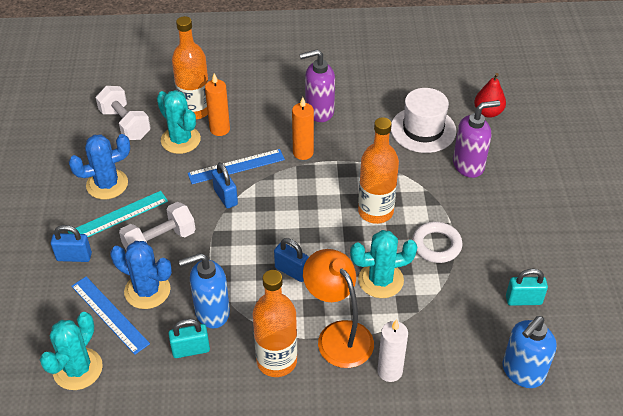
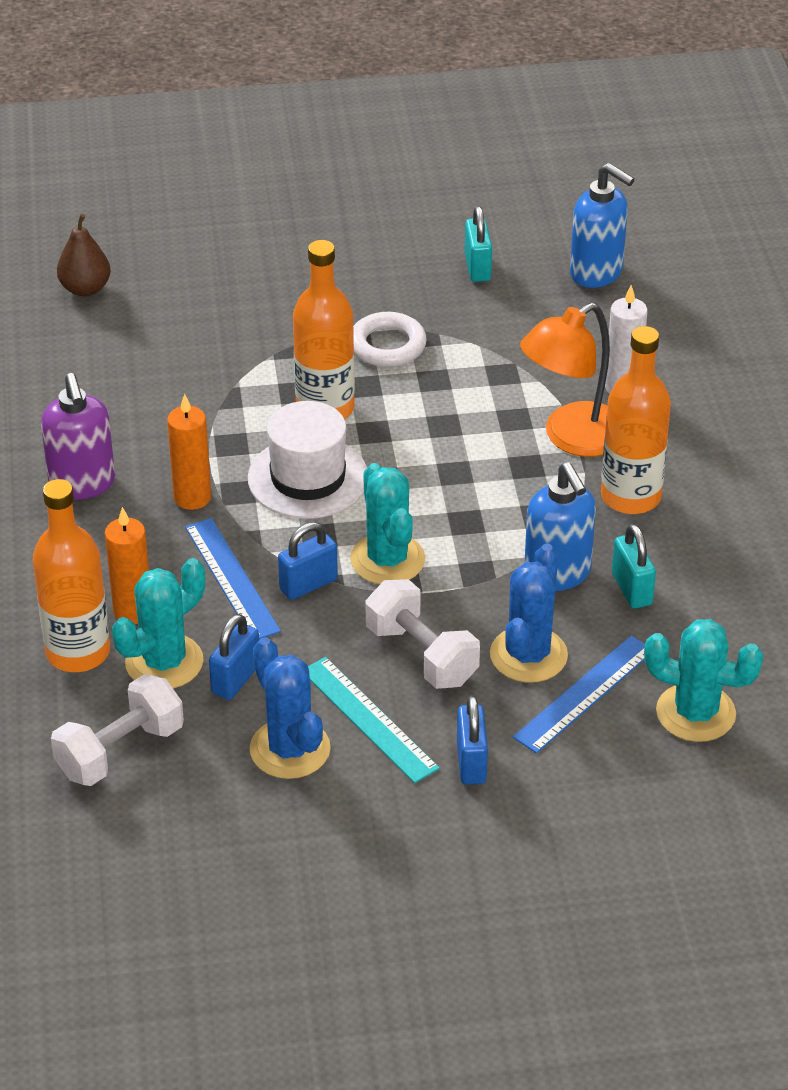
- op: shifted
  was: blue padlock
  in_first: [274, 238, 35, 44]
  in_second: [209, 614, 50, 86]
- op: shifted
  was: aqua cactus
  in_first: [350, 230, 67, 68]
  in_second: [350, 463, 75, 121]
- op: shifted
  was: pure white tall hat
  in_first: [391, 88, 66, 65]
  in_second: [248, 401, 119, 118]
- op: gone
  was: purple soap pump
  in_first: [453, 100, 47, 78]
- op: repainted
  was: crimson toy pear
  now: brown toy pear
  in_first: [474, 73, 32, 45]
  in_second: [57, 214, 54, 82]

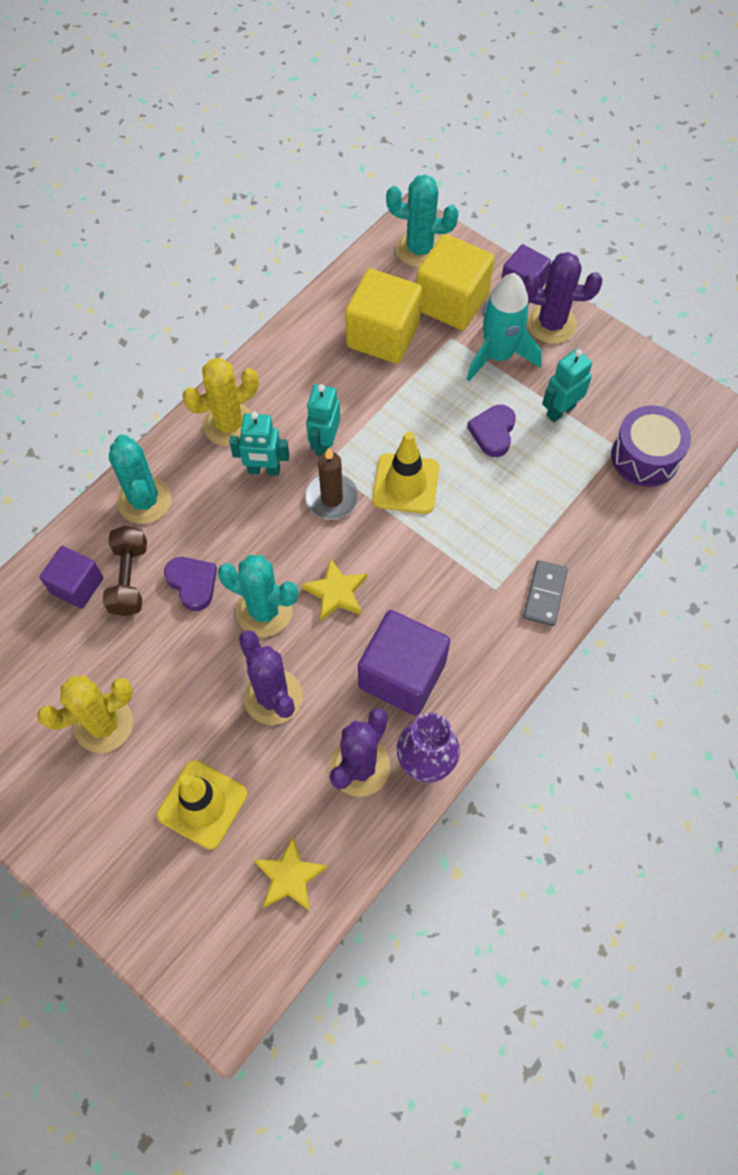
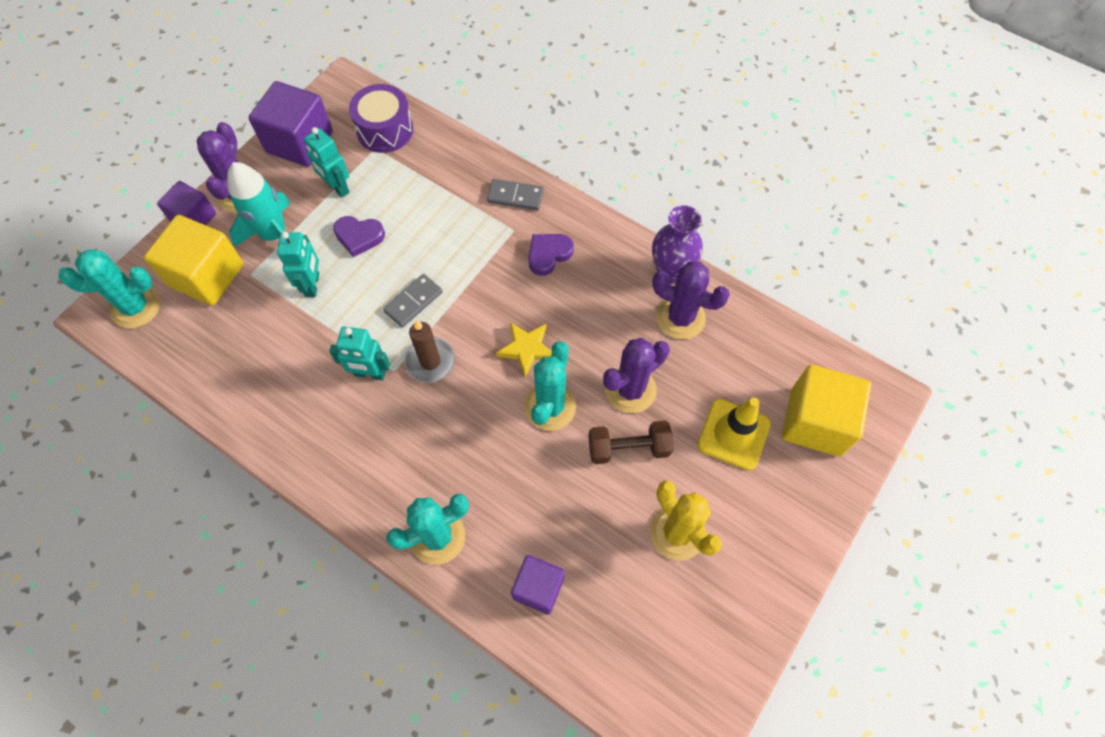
- op: shifted
  was: brown dumbbell
  in_first: [103, 526, 44, 90]
  in_second: [588, 420, 86, 44]
- op: shifted
  was: purple heart
  in_first: [164, 557, 53, 54]
  in_second: [528, 234, 46, 42]
- op: gone
  was: yellow cactus
  in_first: [182, 358, 77, 89]
- op: shifted
  was: aqua robot
  in_first: [229, 412, 60, 64]
  in_second: [277, 232, 42, 65]
- op: gone
  was: yellow five-pointed star
  in_first: [254, 837, 74, 74]
- op: shifted
  was: yellow block
  in_first: [345, 269, 77, 95]
  in_second: [782, 365, 89, 91]
- op: shifted
  was: purple block
  in_first: [358, 610, 92, 106]
  in_second: [249, 81, 84, 86]
- op: swapped
  was: yellow safety cone
  now: ash-grey domino tile
  in_first: [372, 432, 67, 82]
  in_second: [383, 274, 60, 53]
- op: rotated
  was: aqua cactus
  in_first: [386, 174, 73, 94]
  in_second: [59, 249, 101, 79]
  clockwise: 75

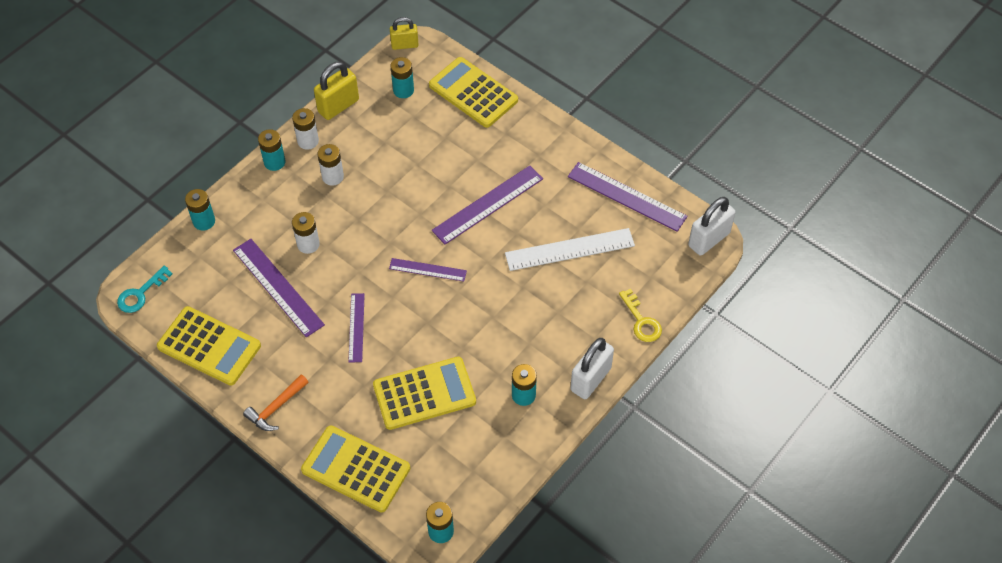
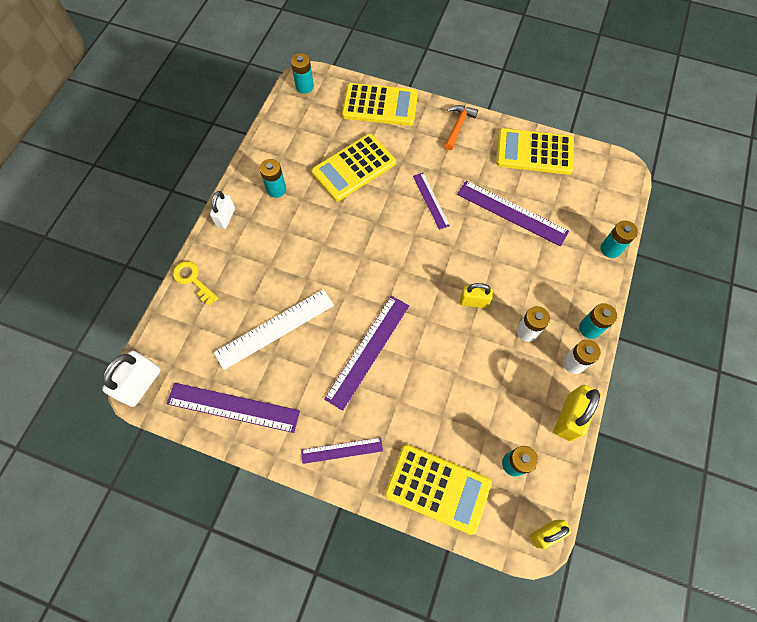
- op: gone
  was: aqua latchkey
  in_first: [117, 266, 55, 47]
- op: gone
  was: pure white AA battery
  in_first: [292, 212, 28, 42]
- op: shifted
  was: purple ruler
  in_first: [389, 258, 78, 23]
  in_second: [301, 437, 82, 27]
- op: scaled
  was: pure white padlock
  in_first: [570, 338, 44, 61]
  in_second: [210, 191, 25, 38]
  ratio: 0.66
- op: new
  now: yellow padlock
  in_second: [460, 283, 33, 25]

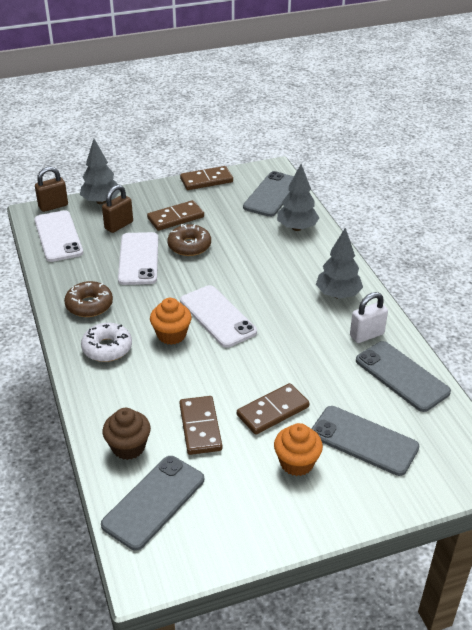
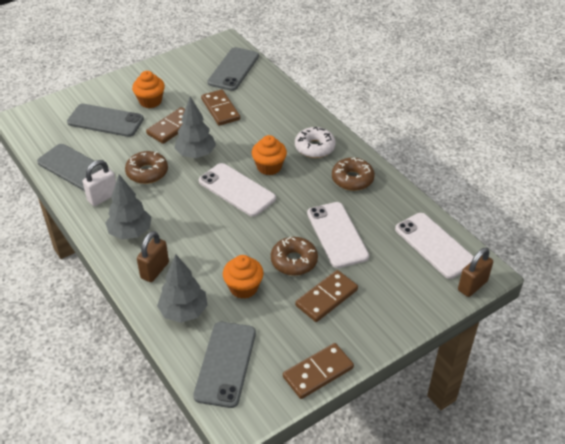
- op: shifted
  was: ash-grey tree
  in_first: [80, 139, 40, 65]
  in_second: [174, 97, 42, 61]
- op: shifted
  was: brown padlock
  in_first: [102, 185, 31, 48]
  in_second: [137, 231, 32, 51]
- op: gone
  was: brown fairy cake
  in_first: [103, 408, 48, 52]
- op: new
  now: brown doughnut
  in_second: [125, 151, 43, 33]
- op: new
  now: orange fairy cake
  in_second: [223, 255, 41, 44]

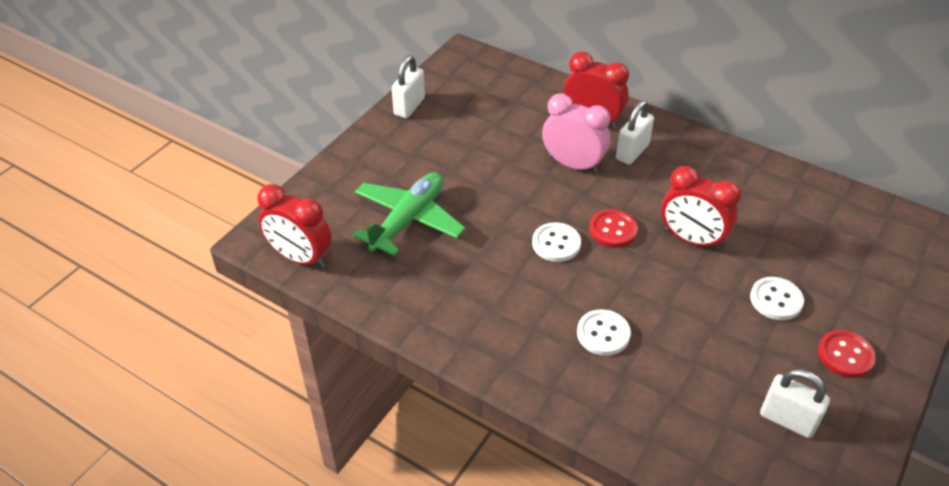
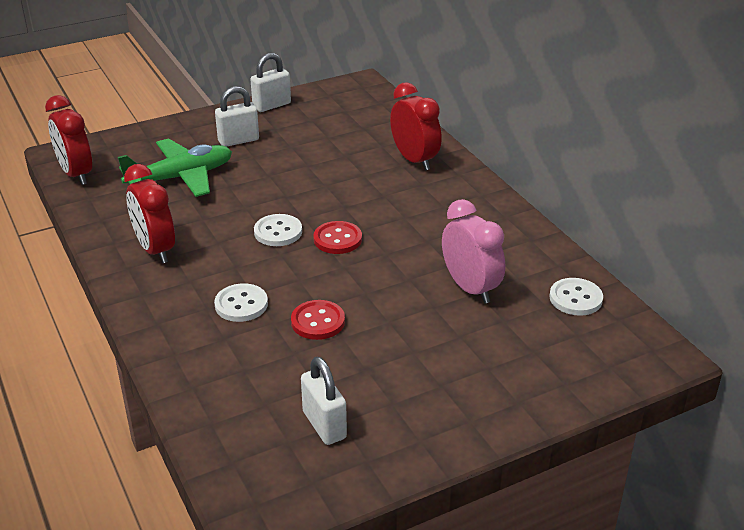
- op: shifted
  was: pink alarm clock
  in_first: [542, 94, 68, 79]
  in_second: [442, 199, 63, 105]
- op: shifted
  was: pure white padlock
  in_first: [616, 100, 38, 65]
  in_second: [215, 86, 44, 61]
- op: shifted
  was: crimson alarm clock
  in_first: [661, 166, 80, 84]
  in_second: [124, 164, 51, 100]
- op: shifted
  was: pure white sewing button
  in_first: [750, 277, 54, 43]
  in_second: [550, 278, 53, 38]
- op: shifted
  was: crimson sewing button
  in_first: [818, 330, 58, 48]
  in_second: [291, 300, 54, 40]

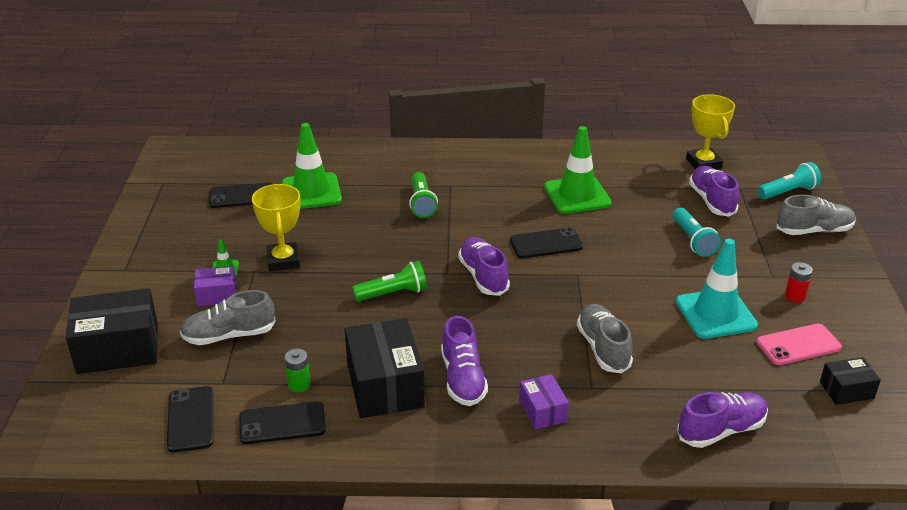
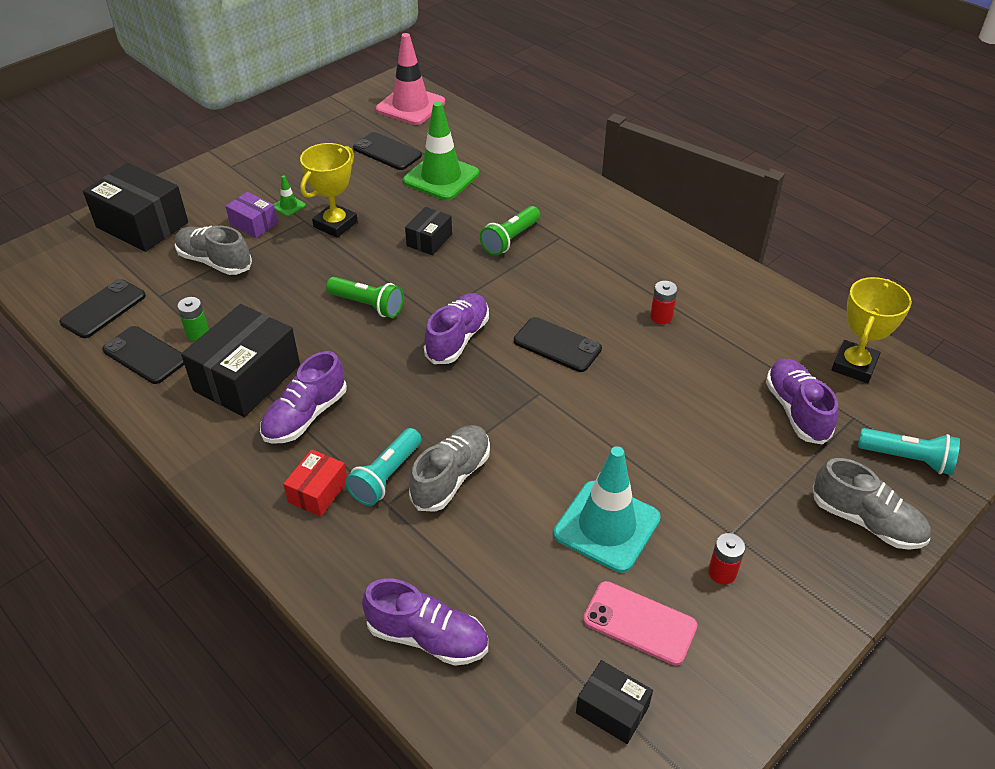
- op: repainted
  was: purple package
  now: crimson package
  in_first: [519, 374, 50, 56]
  in_second: [283, 449, 64, 68]
- op: swapped
  was: leaf-green safety cone
  now: crimson AA battery
  in_first: [544, 126, 68, 88]
  in_second: [650, 281, 28, 43]
- op: shifted
  was: aqua flashlight
  in_first: [673, 208, 48, 49]
  in_second: [345, 428, 76, 78]
- op: rotated
  was: purple shoe
  in_first: [689, 166, 50, 51]
  in_second: [766, 359, 72, 85]
  clockwise: -45
- op: new
  now: pink safety cone
  in_second: [376, 33, 69, 92]
- op: new
  now: black package
  in_second: [405, 207, 47, 48]

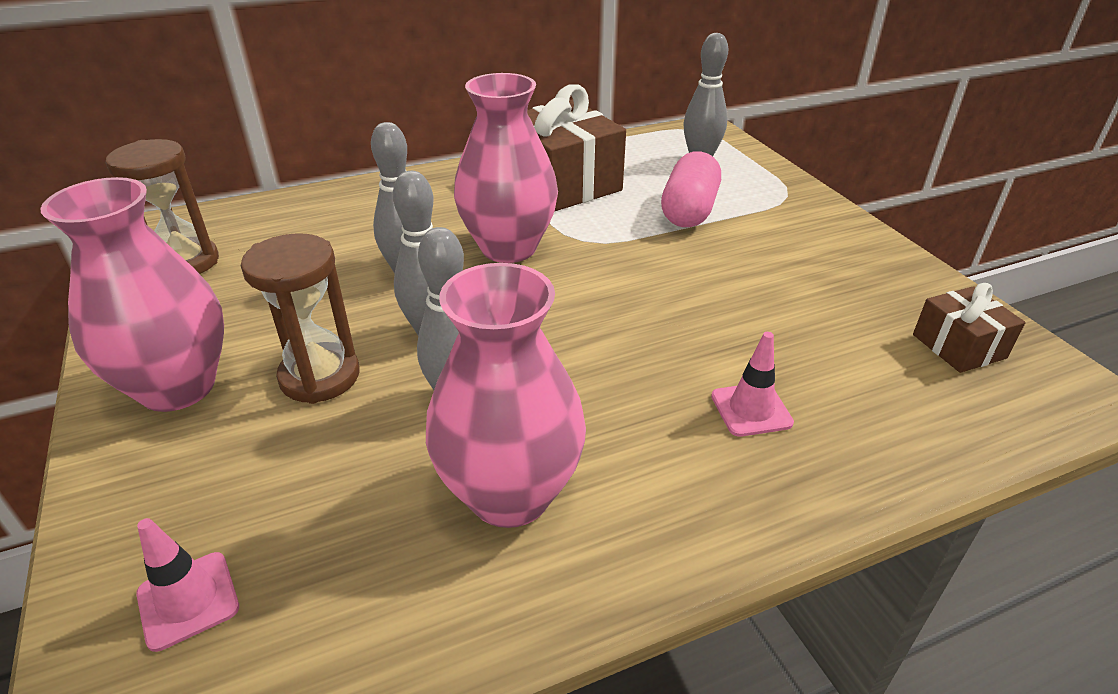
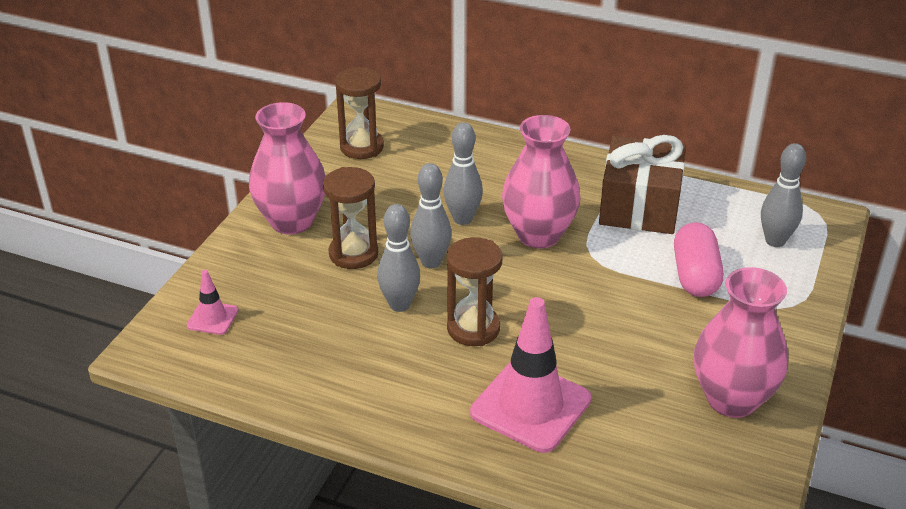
- op: shifted
  was: pink vase
  in_first: [426, 263, 160, 265]
  in_second: [694, 267, 94, 151]
- op: rotated
  was: pink capsule
  in_first: [661, 151, 60, 76]
  in_second: [674, 222, 50, 75]
  clockwise: -60
- op: scaled
  was: pink safety cone
  in_first: [711, 332, 83, 105]
  in_second: [470, 297, 121, 156]
  ratio: 2.1
- op: gone
  was: brown wrapped gift
  in_first: [913, 283, 112, 90]
- op: new
  now: brown sand timer
  in_second: [447, 237, 56, 109]

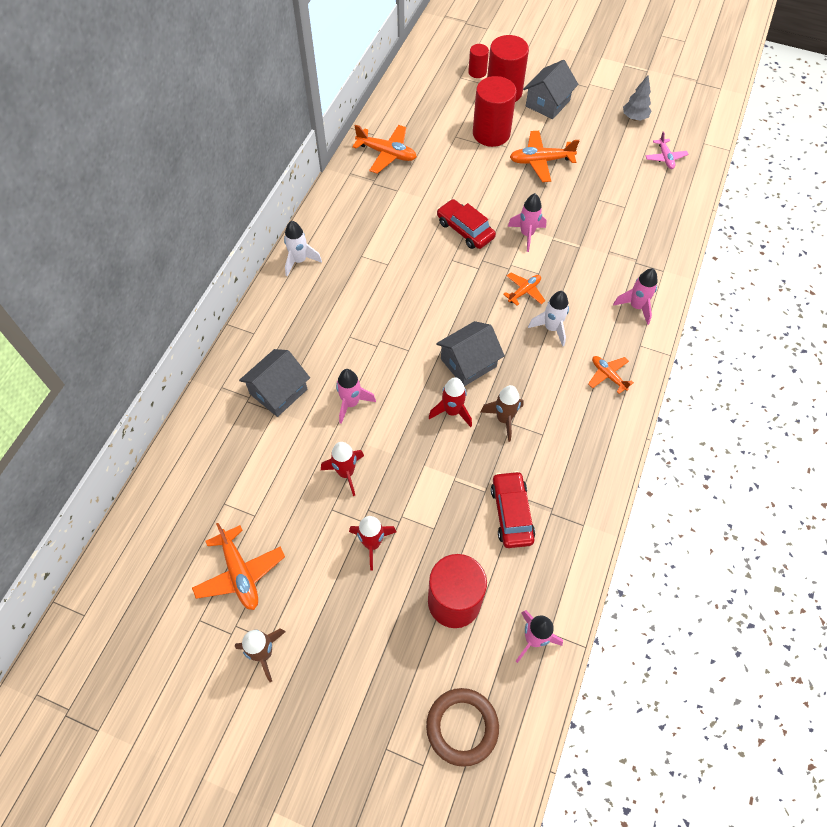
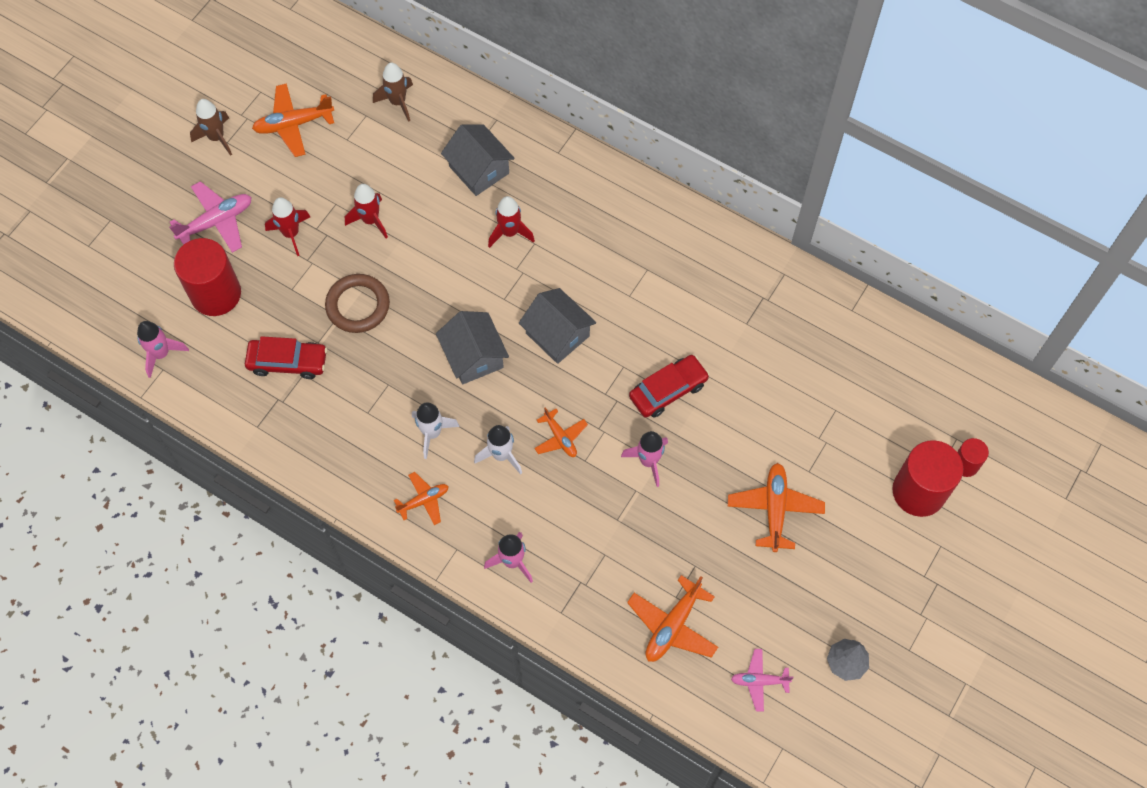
- op: shifted
  was: pure white toy rocket
  in_first: [284, 221, 38, 55]
  in_second: [412, 402, 48, 57]
- op: gone
  was: pink toy rocket
  in_first: [336, 369, 40, 55]
- op: shifted
  was: orange aeroplane
  in_first: [352, 125, 65, 48]
  in_second: [627, 575, 91, 87]
- op: shifted
  was: brown torus
  in_first: [426, 688, 73, 79]
  in_second: [325, 274, 65, 59]
- op: shifted
  was: crimson toy rocket
  in_first: [429, 377, 43, 50]
  in_second: [488, 196, 47, 52]
- op: gone
  was: crimson cylinder shape
  in_first: [473, 76, 44, 71]
- op: shifted
  was: brown toy rocket
  in_first: [481, 385, 43, 57]
  in_second: [373, 62, 40, 60]
- op: shifted
  was: ash-grey toy house
  in_first: [523, 60, 55, 59]
  in_second: [519, 288, 77, 76]
- op: new
  now: pink aeroplane
  in_second: [169, 181, 82, 72]

